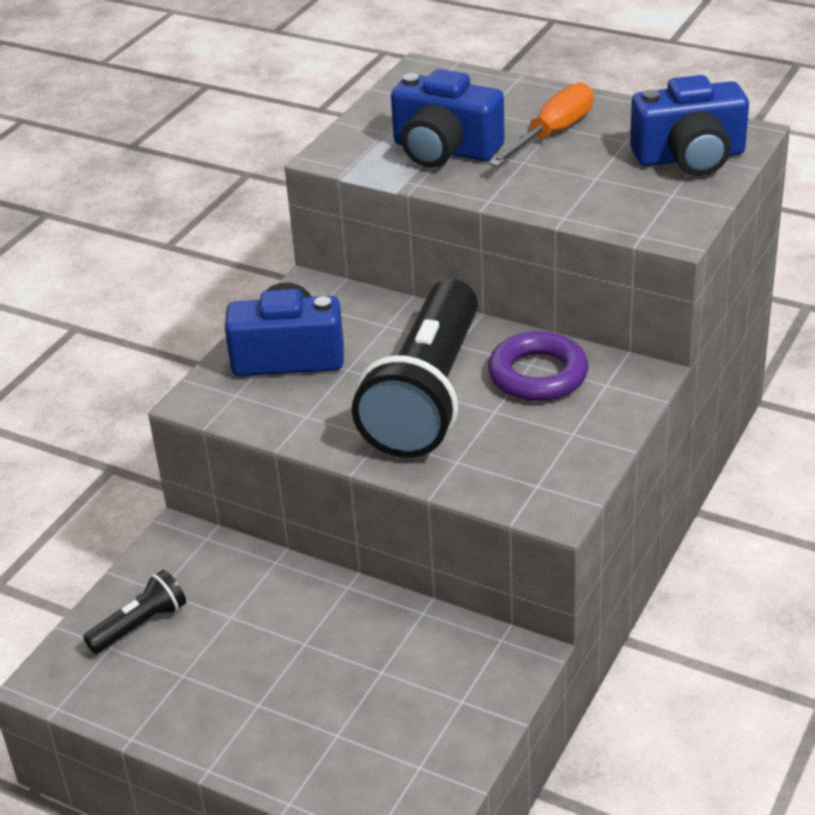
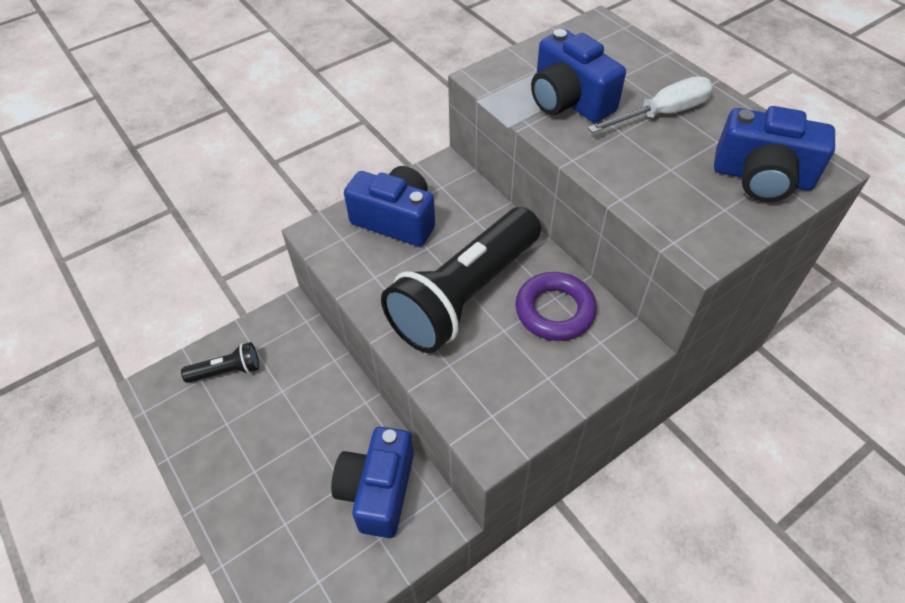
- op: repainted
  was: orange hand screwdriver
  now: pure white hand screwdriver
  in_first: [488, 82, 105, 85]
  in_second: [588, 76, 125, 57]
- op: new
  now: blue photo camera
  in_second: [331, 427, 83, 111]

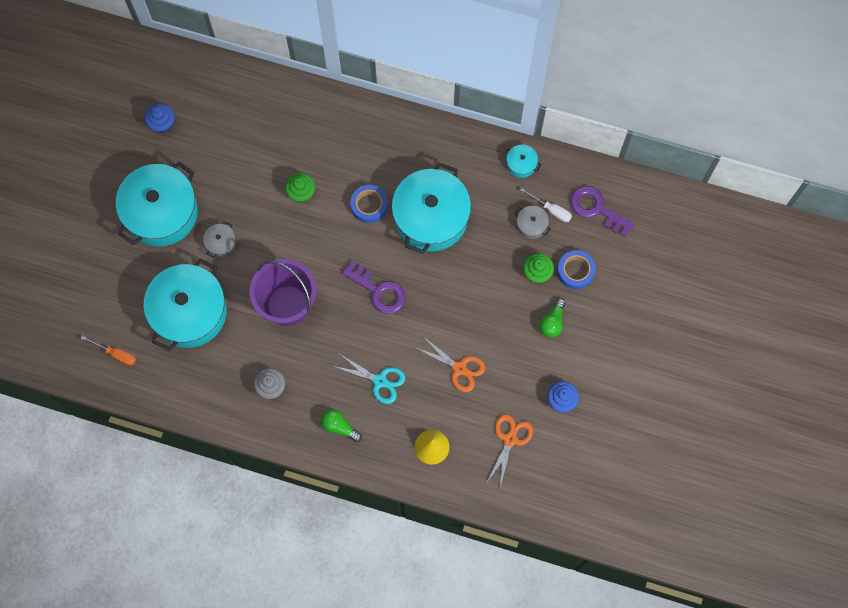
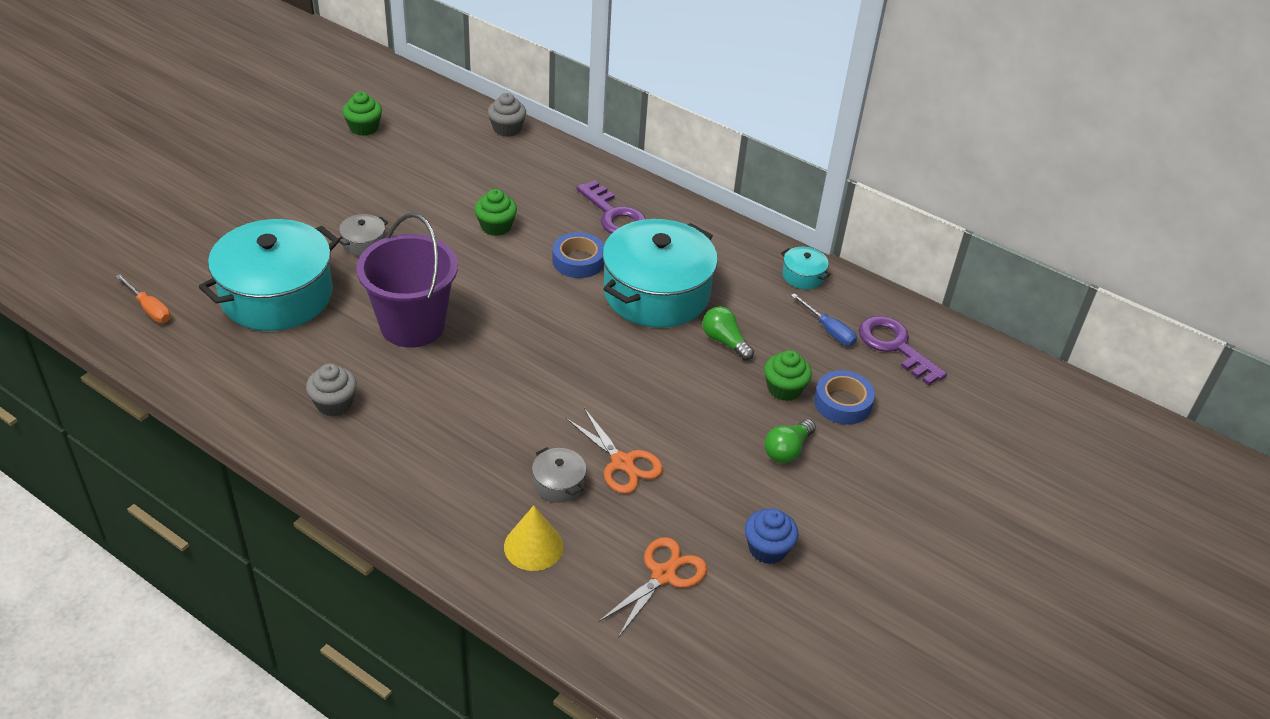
- op: gone
  was: aqua stockpot
  in_first: [116, 162, 82, 85]
- op: repainted
  was: blue fairy cake
  now: leaf-green fairy cake
  in_first: [144, 103, 31, 30]
  in_second: [342, 92, 40, 44]
- op: shifted
  was: leaf-green bulb
  in_first: [321, 409, 41, 33]
  in_second: [702, 306, 52, 55]
- op: gone
  was: aqua shears
  in_first: [333, 354, 72, 50]
- op: shifted
  was: purple latchkey
  in_first: [342, 261, 64, 53]
  in_second: [576, 180, 70, 54]
- op: shifted
  was: ash-grey stockpot
  in_first: [515, 206, 36, 33]
  in_second: [532, 447, 54, 56]
- op: repainted
  was: pure white hand screwdriver
  now: blue hand screwdriver
  in_first: [520, 188, 52, 34]
  in_second: [791, 293, 66, 53]
- op: new
  now: ash-grey fairy cake
  in_second: [488, 93, 38, 44]

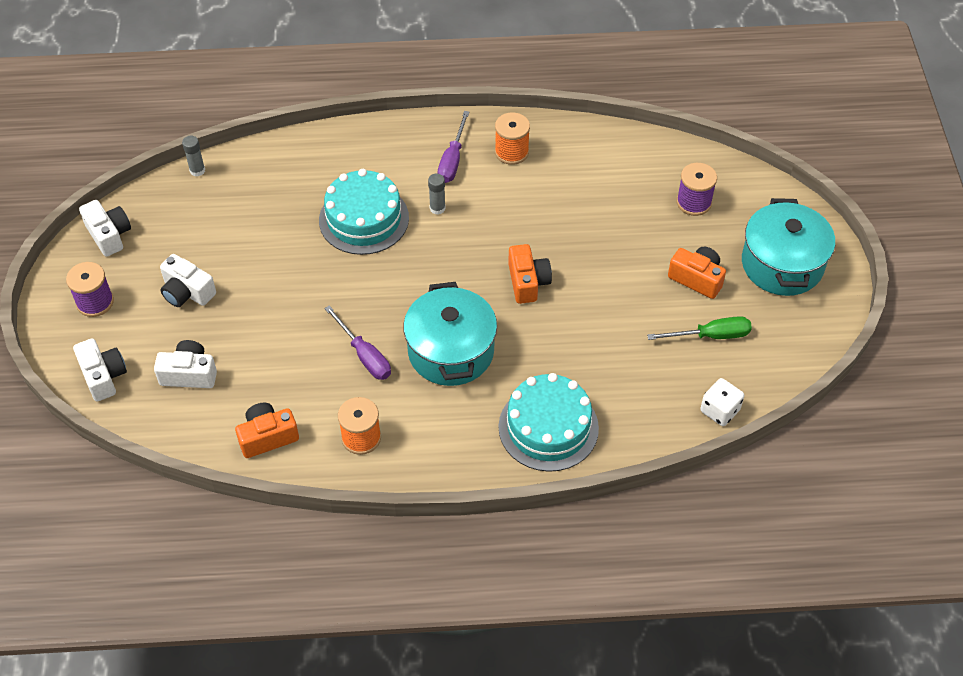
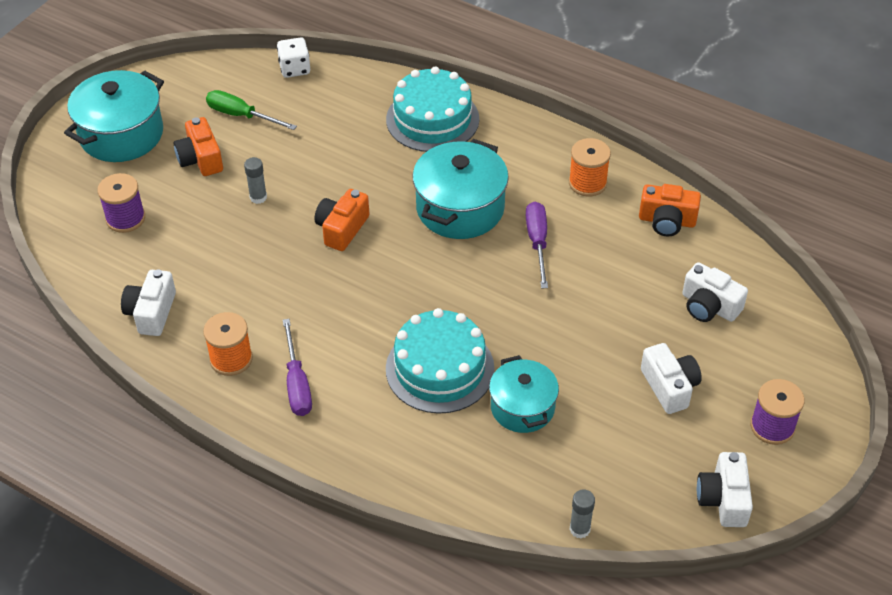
- op: shifted
  was: pure white photo camera
  in_first: [73, 339, 54, 62]
  in_second: [121, 269, 55, 67]
- op: shifted
  was: ash-grey glue stick
  in_first: [428, 174, 18, 41]
  in_second: [244, 157, 23, 47]
- op: rotated
  was: purple hand screwdriver
  in_first: [438, 111, 31, 72]
  in_second: [283, 319, 29, 97]
  clockwise: 120
- op: new
  now: aqua stockpot
  in_second: [489, 355, 70, 78]

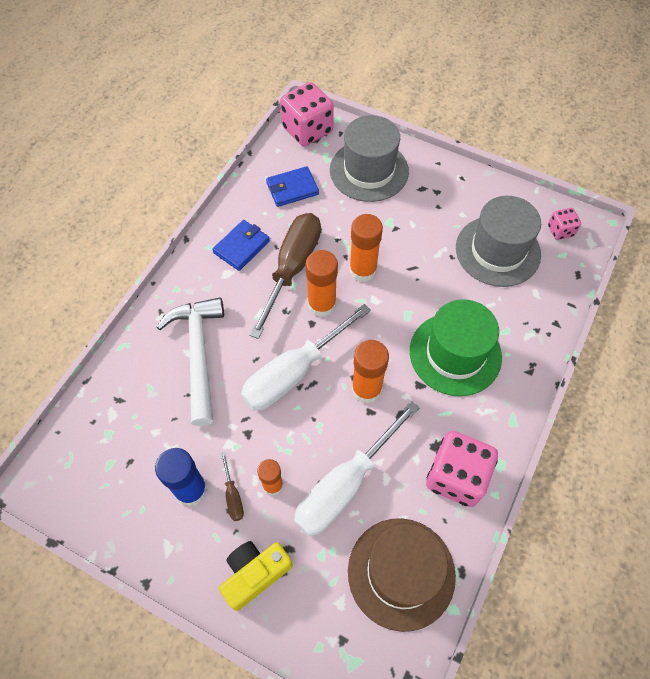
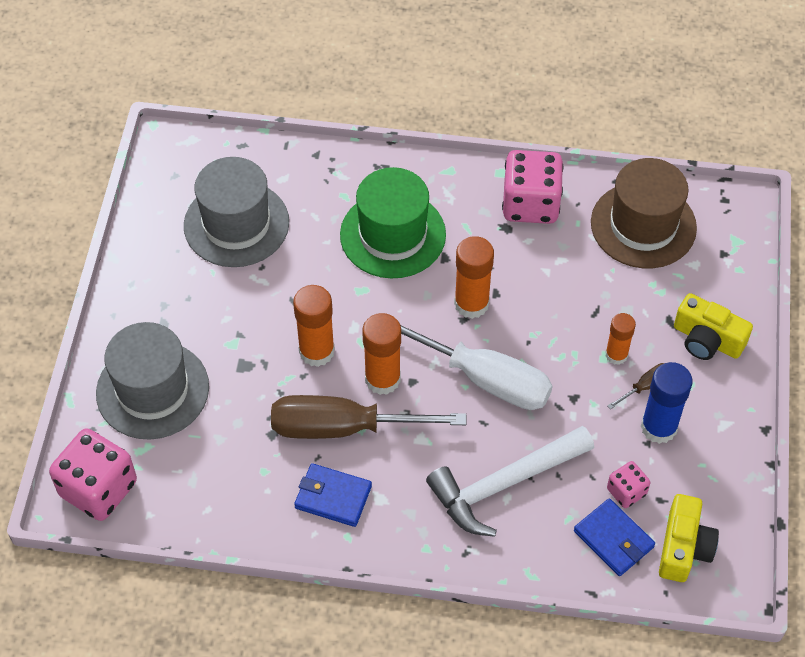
- op: shifted
  was: blue billfold
  in_first: [266, 166, 53, 41]
  in_second: [574, 498, 81, 78]
- op: gone
  was: pure white hand screwdriver
  in_first: [294, 401, 126, 135]
- op: shifted
  was: pink dice
  in_first: [548, 208, 33, 32]
  in_second: [607, 461, 43, 47]
- op: new
  now: yellow photo camera
  in_second: [659, 494, 60, 88]

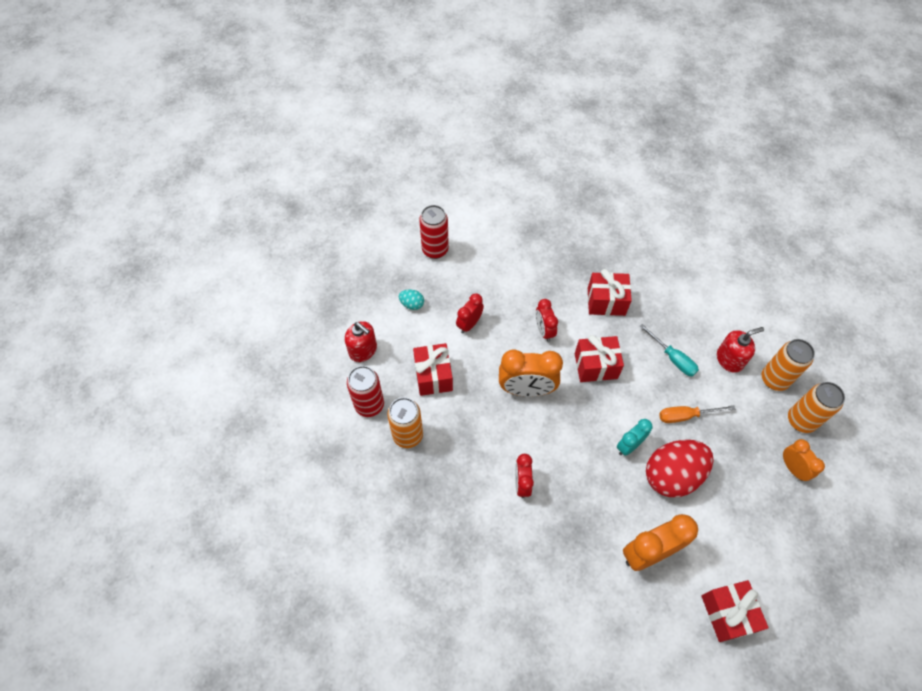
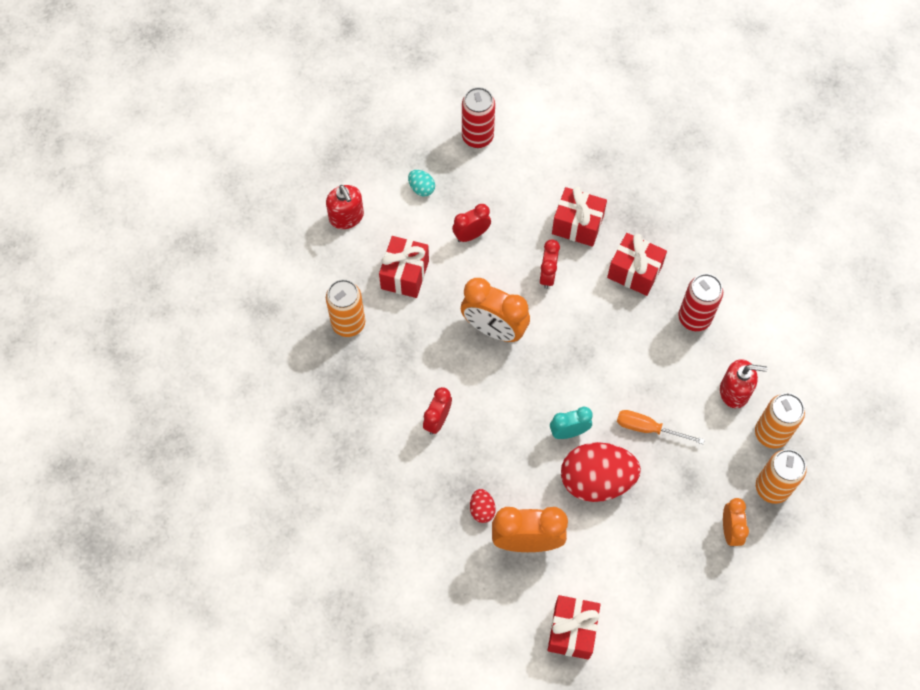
- op: shifted
  was: crimson soda can
  in_first: [347, 366, 37, 51]
  in_second: [678, 274, 45, 57]
- op: shifted
  was: crimson wrapped gift
  in_first: [575, 335, 49, 47]
  in_second: [552, 186, 55, 61]
- op: gone
  was: aqua hand screwdriver
  in_first: [639, 324, 60, 52]
- op: new
  now: crimson toy egg
  in_second: [470, 489, 26, 34]

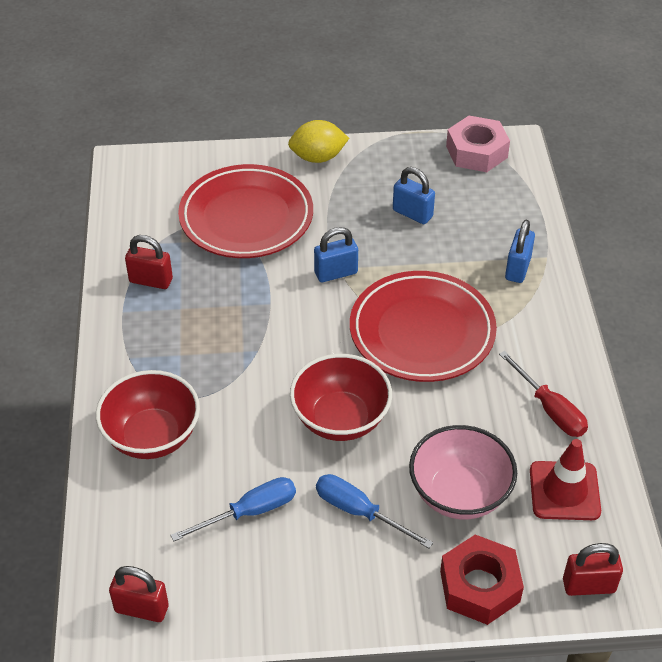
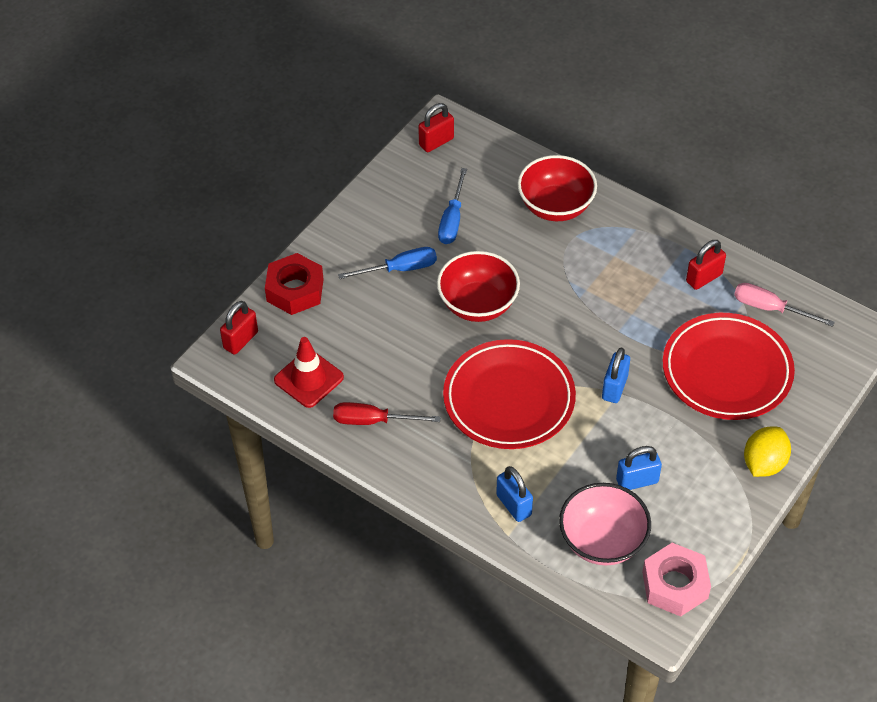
- op: shifted
  was: pink deep dish
  in_first: [409, 425, 108, 94]
  in_second: [559, 483, 92, 82]
- op: new
  now: pink hand screwdriver
  in_second: [734, 283, 101, 44]

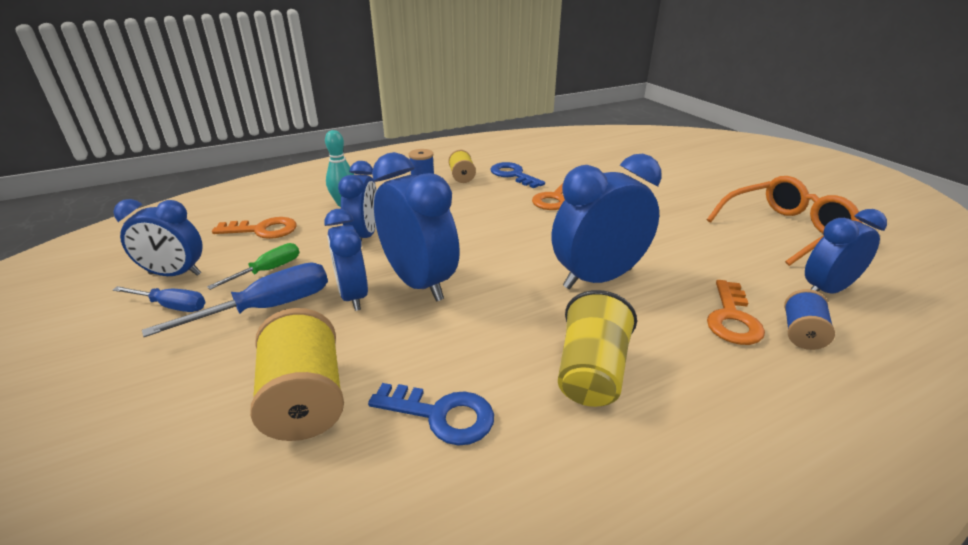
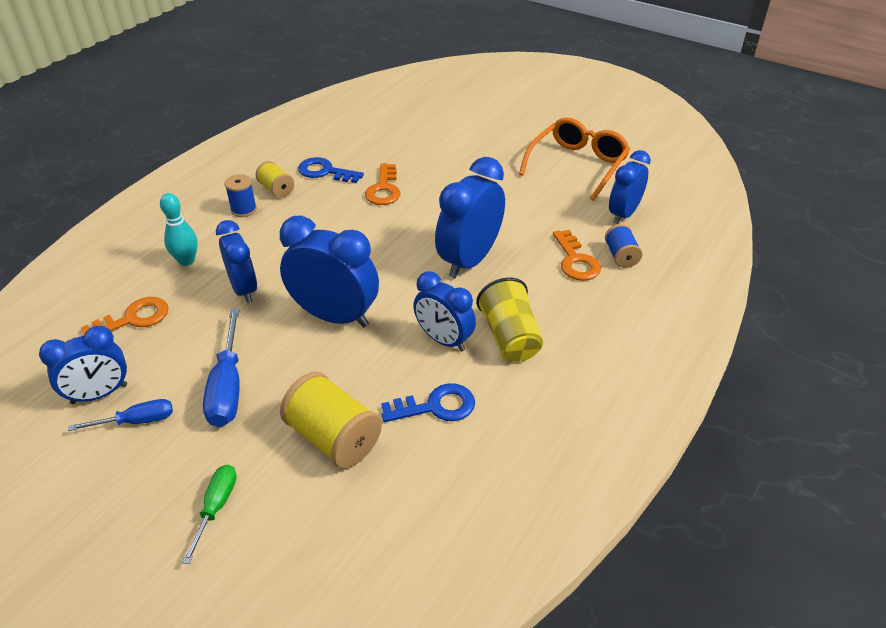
- op: rotated
  was: blue hand screwdriver
  in_first: [142, 262, 186, 75]
  in_second: [203, 308, 37, 119]
  clockwise: 150
- op: shifted
  was: leaf-green hand screwdriver
  in_first: [207, 243, 92, 47]
  in_second: [182, 465, 55, 99]
- op: shifted
  was: blue alarm clock
  in_first: [324, 209, 44, 102]
  in_second: [413, 271, 63, 81]

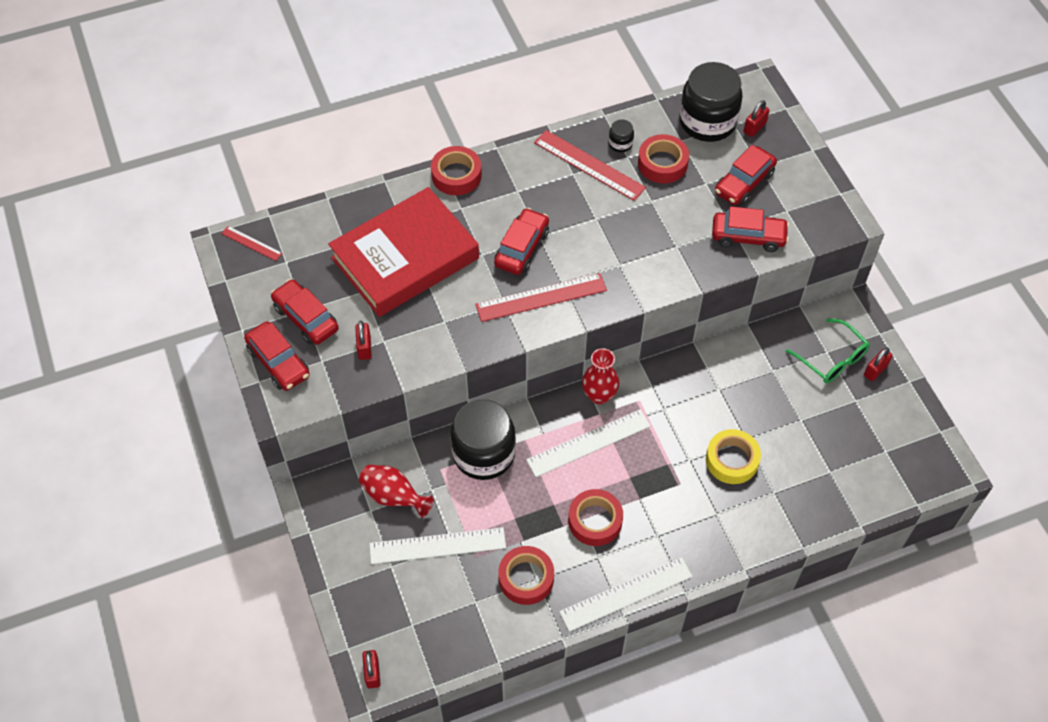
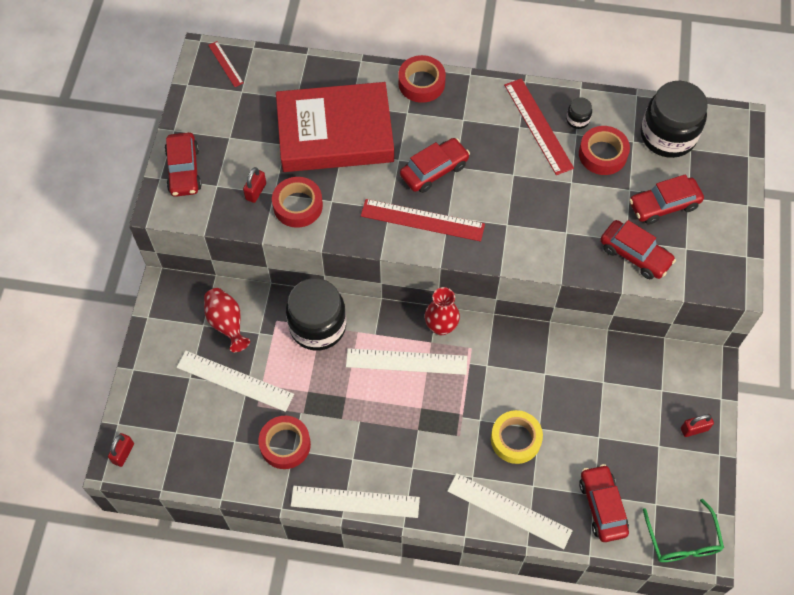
- op: shifted
  was: crimson toy car
  in_first: [271, 279, 68, 66]
  in_second: [579, 464, 50, 78]
- op: shifted
  was: crimson roll of tape
  in_first: [568, 489, 55, 57]
  in_second: [272, 177, 51, 51]
- op: gone
  was: crimson padlock
  in_first: [744, 100, 26, 37]
- op: shifted
  was: leaf-green spectacles
  in_first: [786, 318, 84, 65]
  in_second: [643, 499, 81, 63]
- op: new
  now: pure white ruler
  in_second: [447, 473, 126, 76]

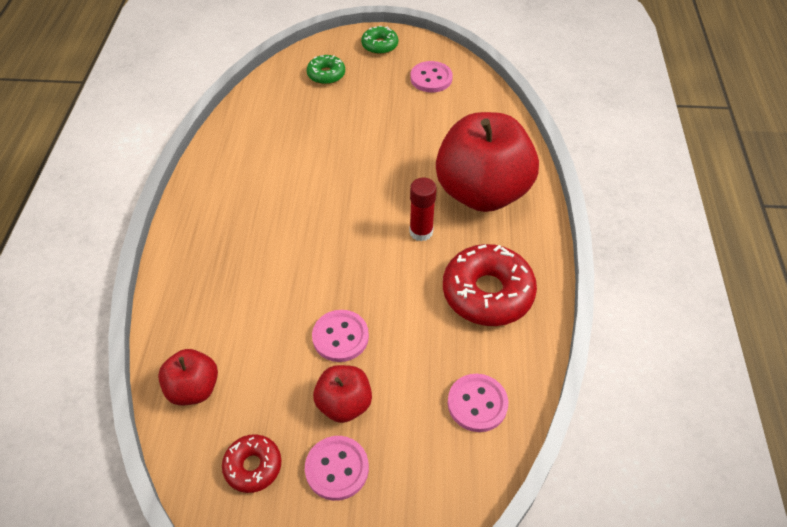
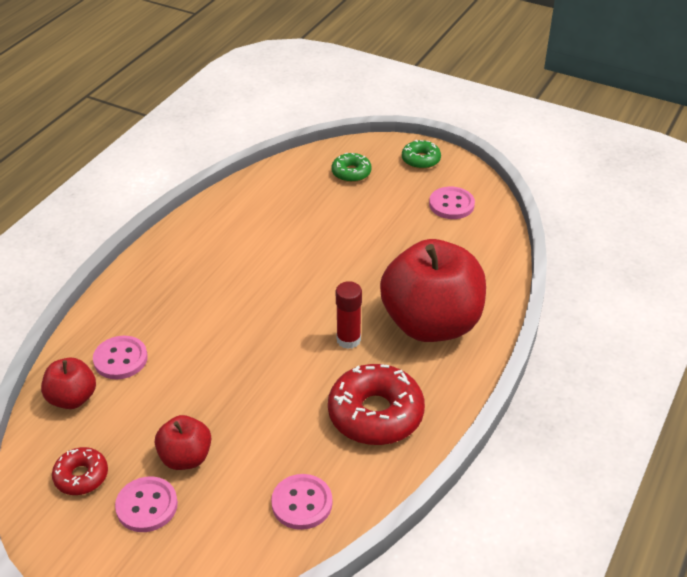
- op: shifted
  was: pink sewing button
  in_first: [312, 310, 57, 52]
  in_second: [93, 336, 55, 44]

